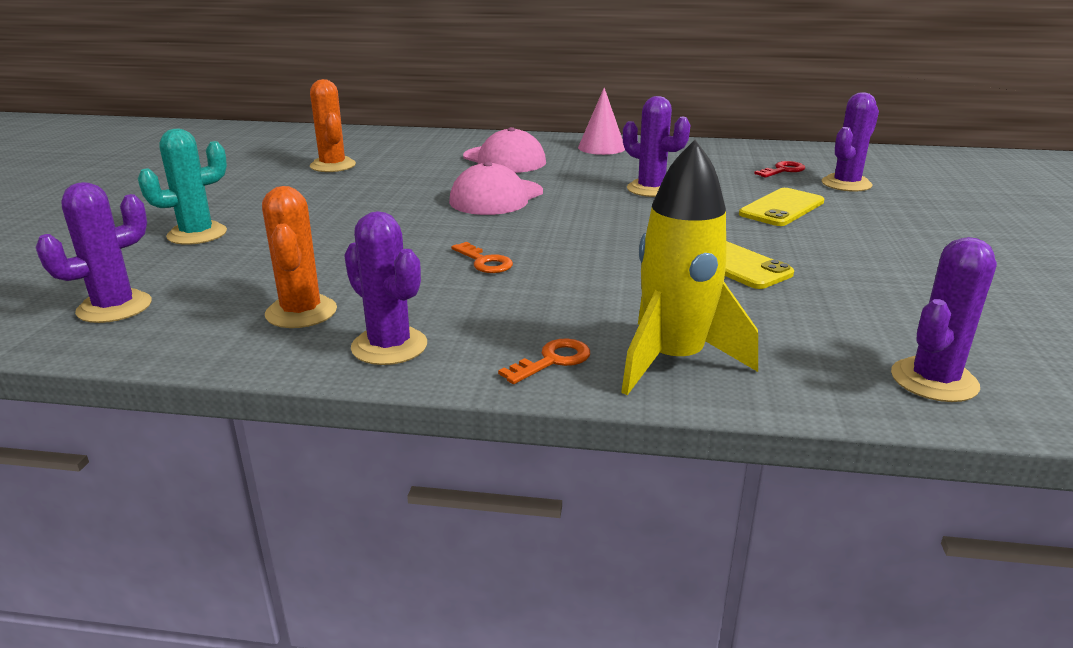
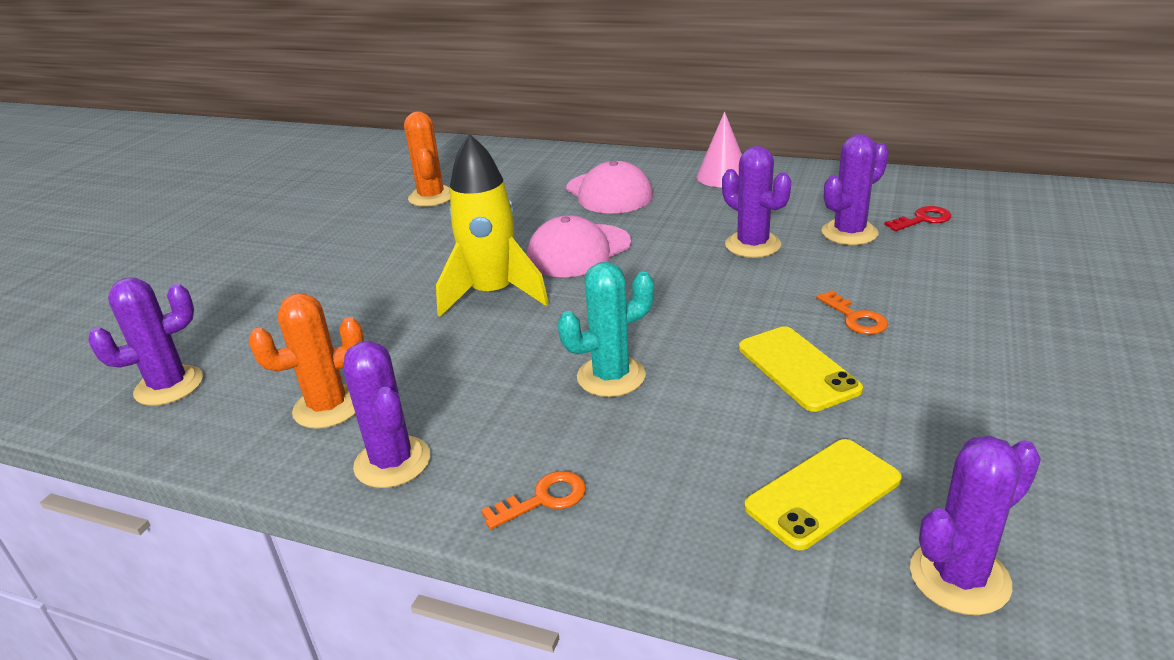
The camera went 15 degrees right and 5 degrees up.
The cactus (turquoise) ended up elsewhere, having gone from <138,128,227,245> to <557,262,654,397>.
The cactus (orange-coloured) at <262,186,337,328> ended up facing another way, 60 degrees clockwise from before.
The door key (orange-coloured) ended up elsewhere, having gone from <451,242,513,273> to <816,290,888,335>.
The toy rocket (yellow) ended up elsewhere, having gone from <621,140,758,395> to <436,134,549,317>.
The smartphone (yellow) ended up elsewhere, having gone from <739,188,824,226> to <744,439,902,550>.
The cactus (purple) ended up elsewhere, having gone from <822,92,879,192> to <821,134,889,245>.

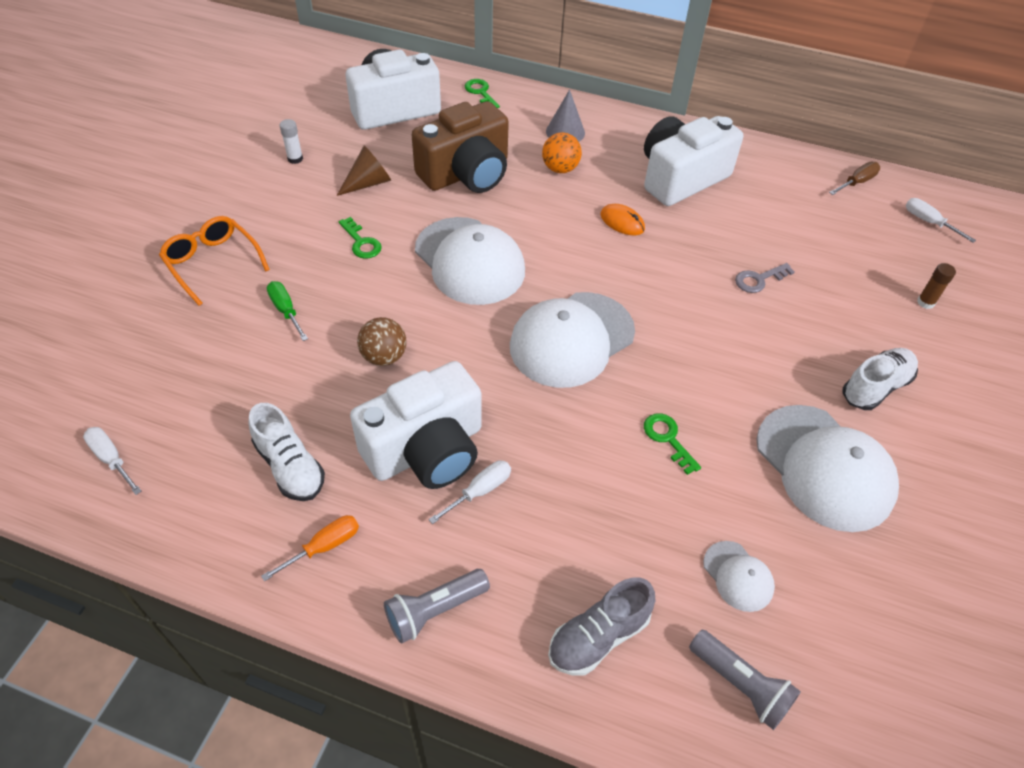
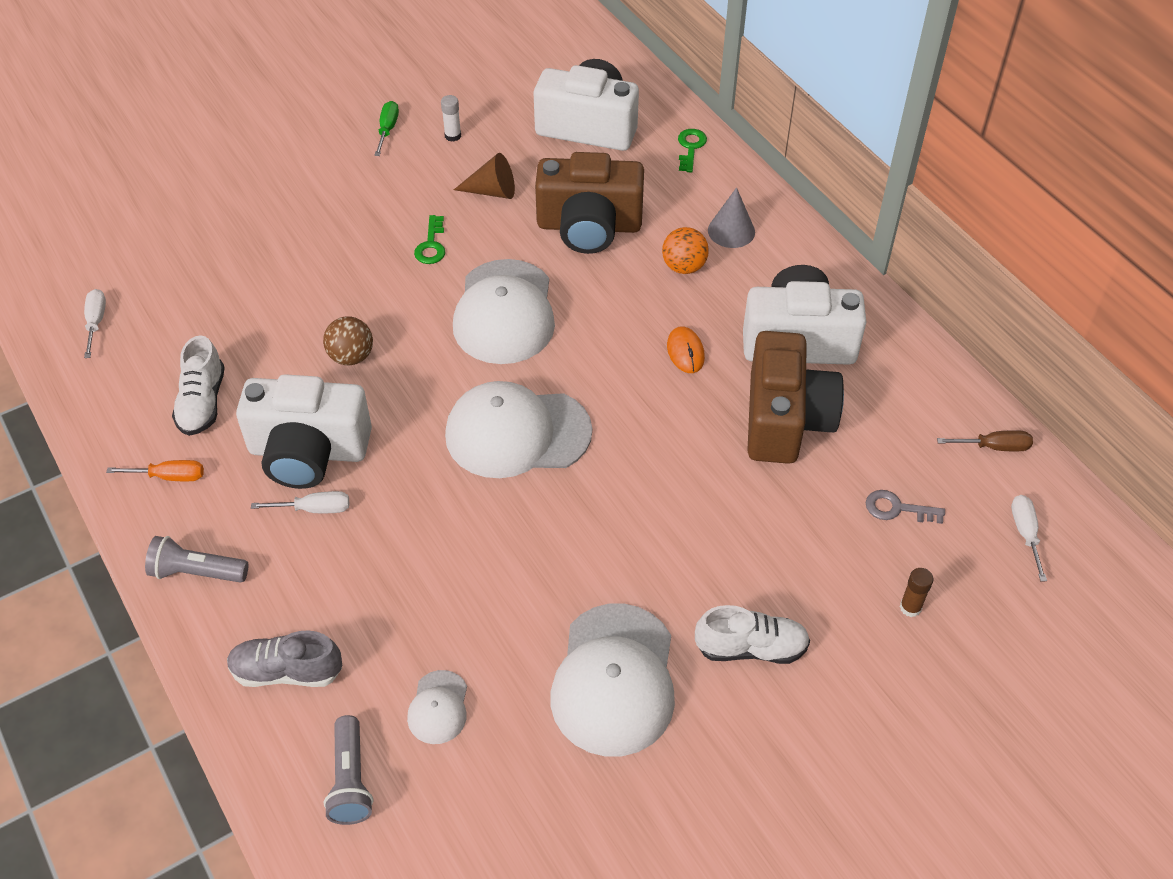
The camera went 40 degrees right and 0 degrees up.
The second view lost the eyeglasses (orange-coloured) at <159,216,270,306>.
The hand screwdriver (emerald) ended up elsewhere, having gone from <267,281,308,341> to <374,101,399,156>.
The second view lost the door key (emerald) at <644,413,701,475>.
The door key (gray) ended up elsewhere, having gone from <735,263,795,293> to <866,490,945,524>.
The second view gained the photo camera (russet) at <747,331,844,464>.

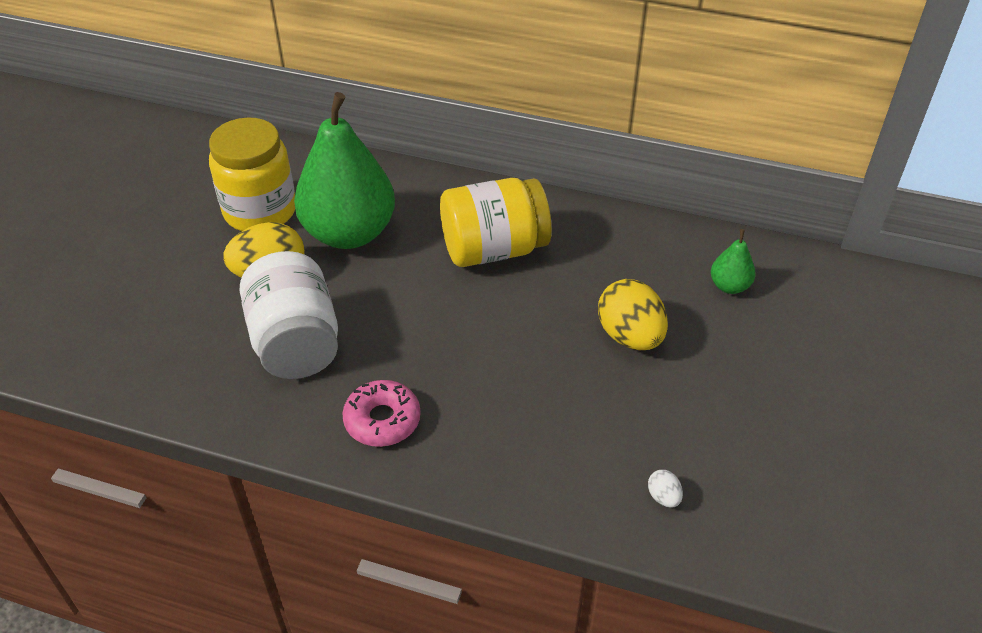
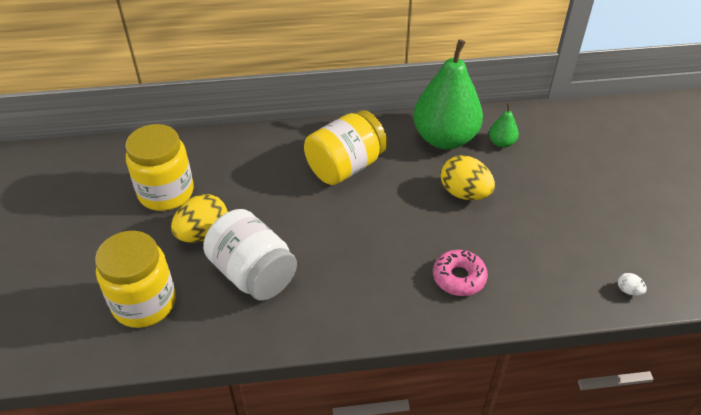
The camera went 25 degrees left and 0 degrees up.
The pear (emerald) ended up elsewhere, having gone from <294,92,395,249> to <413,39,483,149>.
The donut (rosy) ended up elsewhere, having gone from <342,380,421,447> to <433,250,488,296>.
The egg shape (snow-white) ended up elsewhere, having gone from <648,470,683,508> to <618,273,647,296>.
The second view gained the jam jar (yellow) at <95,231,176,328>.

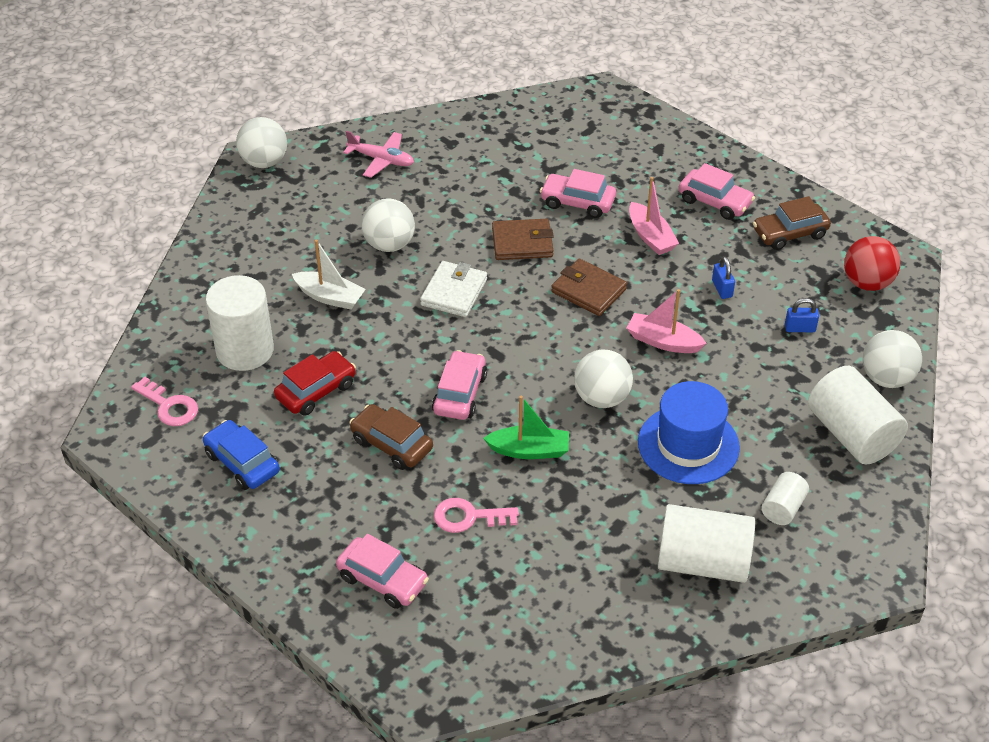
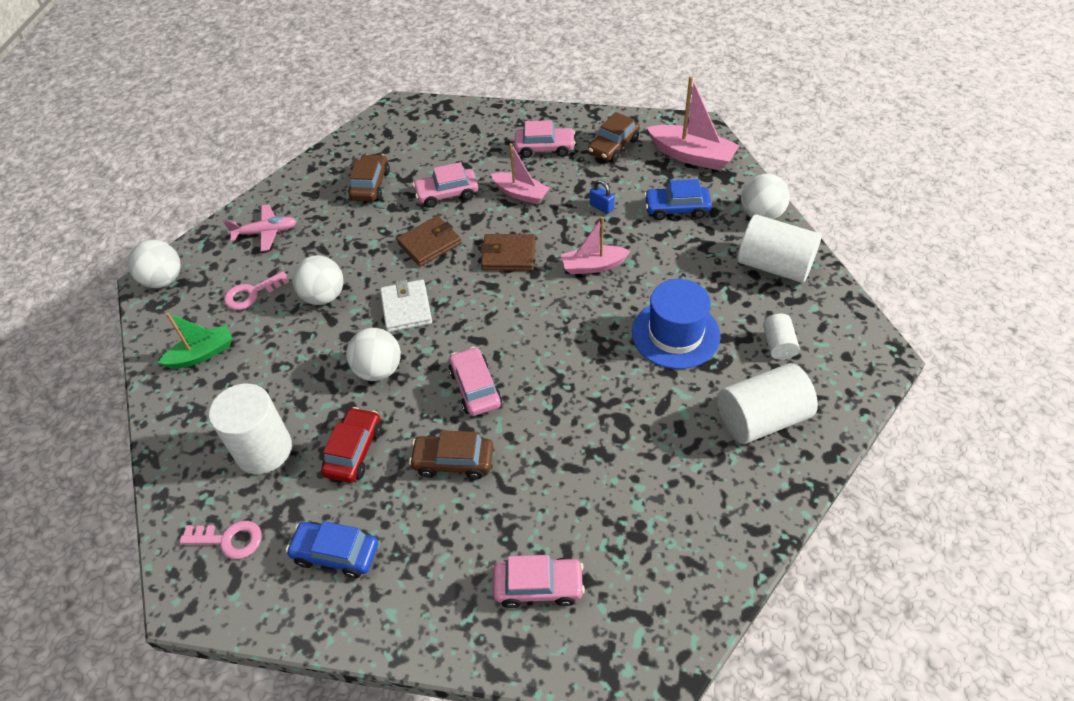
The camera went 30 degrees left and 5 degrees up.
The second view lost the sailboat (snow-white) at <292,240,366,310>.
The door key (rosy) ended up elsewhere, having gone from <434,498,519,533> to <224,271,289,310>.
The sailboat (emerald) ended up elsewhere, having gone from <483,396,569,459> to <158,313,233,369>.
The sphere (snow-white) ended up elsewhere, having gone from <574,350,633,408> to <346,328,401,381>.
Where the small lock (blue) stood at <785,298,819,332>, the automobile (blue) came to stand at <644,179,712,220>.
Where the sphere (scarlet) stood at <844,236,900,291>, the sailboat (rosy) came to stand at <647,76,740,170>.
The second view gained the automobile (russet) at <348,154,390,201>.

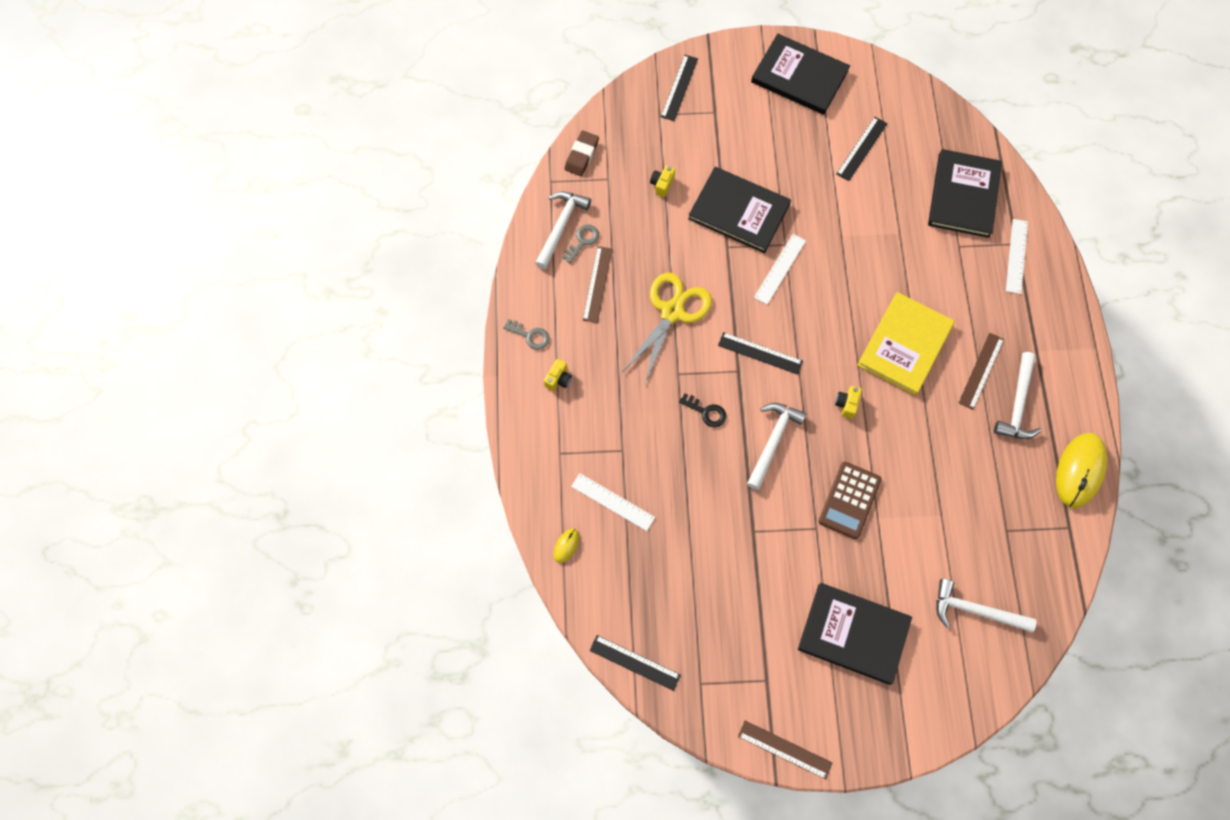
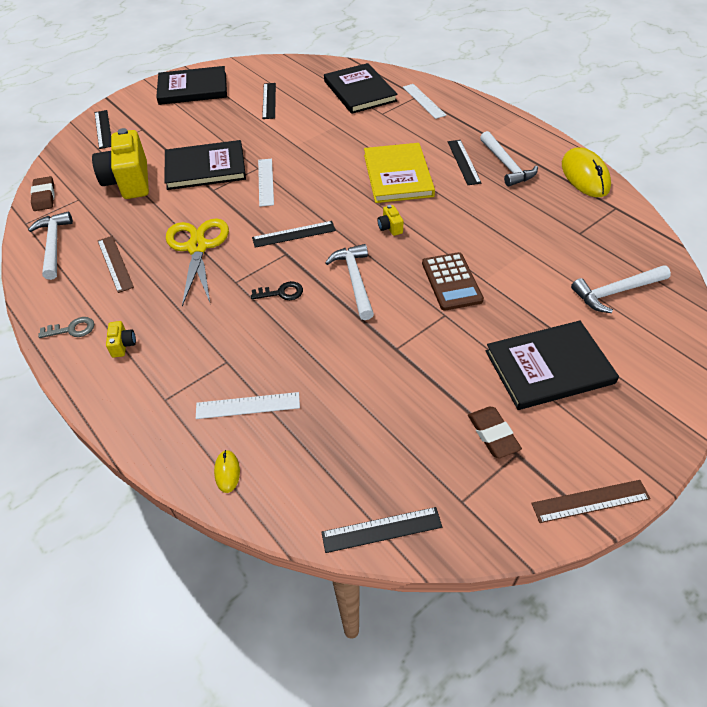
The camera went 35 degrees left and 20 degrees down.
The second view lost the door key (gray) at <562,225,599,263>.
The size of the photo camera (yellow) at <650,165,675,197> changed by a factor of 2.45.
What was the straightedge (russet) at <959,333,1004,410> turned into the straightedge (jet-black) at <448,140,481,185>.
The second view gained the eraser (russet) at <468,407,522,458>.

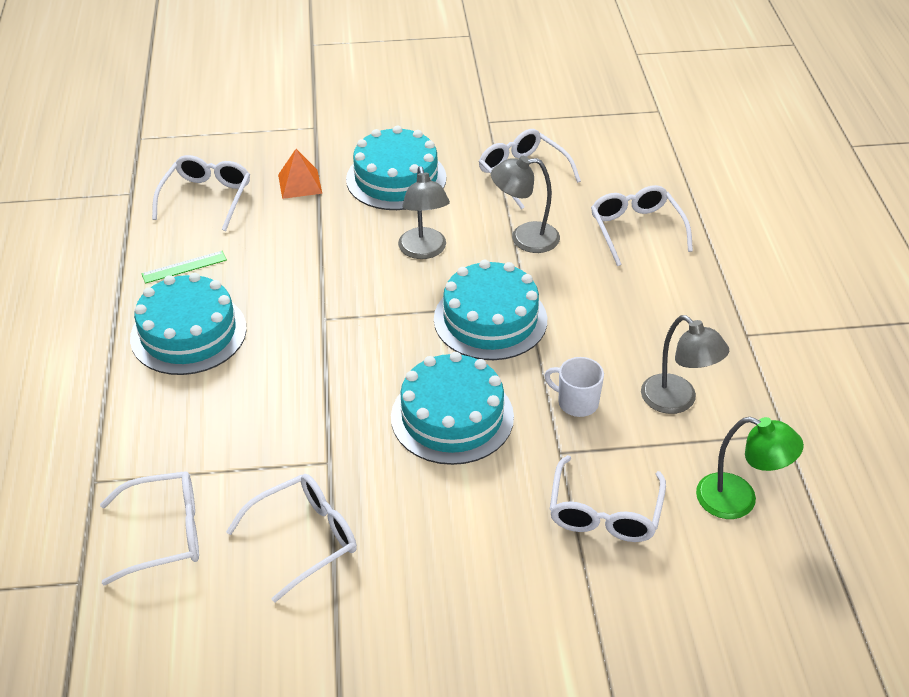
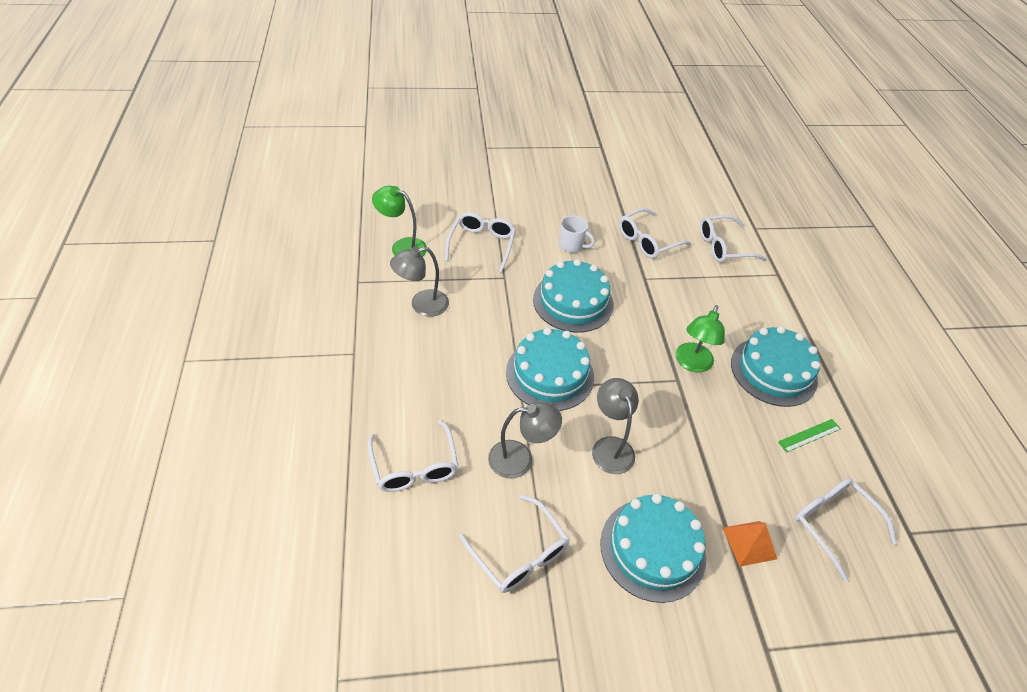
The camera went 175 degrees right and 5 degrees up.
The eyeglasses (snow-white) at <152,155,250,231> ended up facing another way, 135 degrees clockwise from before.
The tea mug (snow-white) ended up elsewhere, having gone from <544,357,604,417> to <559,215,595,253>.
The reading lamp (gray) at <641,315,729,414> ended up facing another way, 75 degrees counterclockwise from before.
The second view gained the reading lamp (emerald) at <676,305,725,373>.

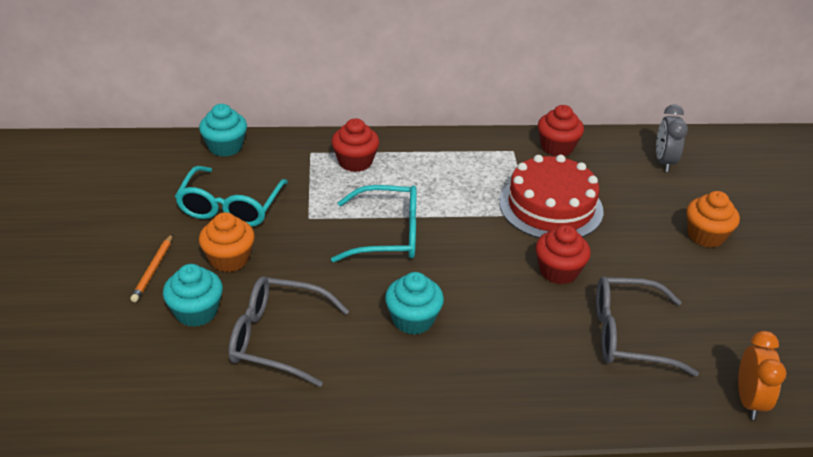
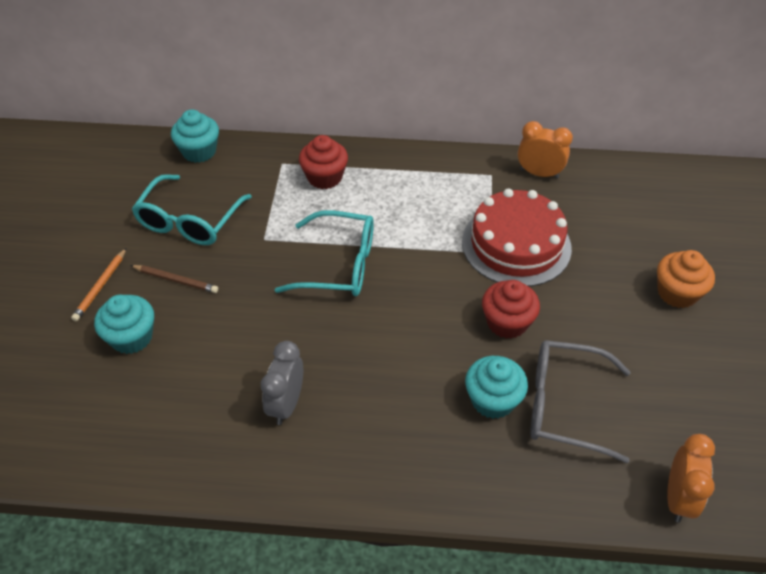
The camera went 10 degrees right and 10 degrees up.
Where the cupcake (orange-coloured) stood at <199,212,255,272>, the wooden pencil (russet) came to stand at <130,265,218,293>.
The second view lost the eyeglasses (gray) at <228,276,349,387>.
The cupcake (turquoise) ended up elsewhere, having gone from <385,272,444,335> to <465,356,528,419>.
Where the cupcake (scarlet) stood at <538,105,584,156>, the clock (orange-coloured) came to stand at <518,121,573,179>.
The clock (gray) ended up elsewhere, having gone from <656,104,688,172> to <261,341,303,425>.

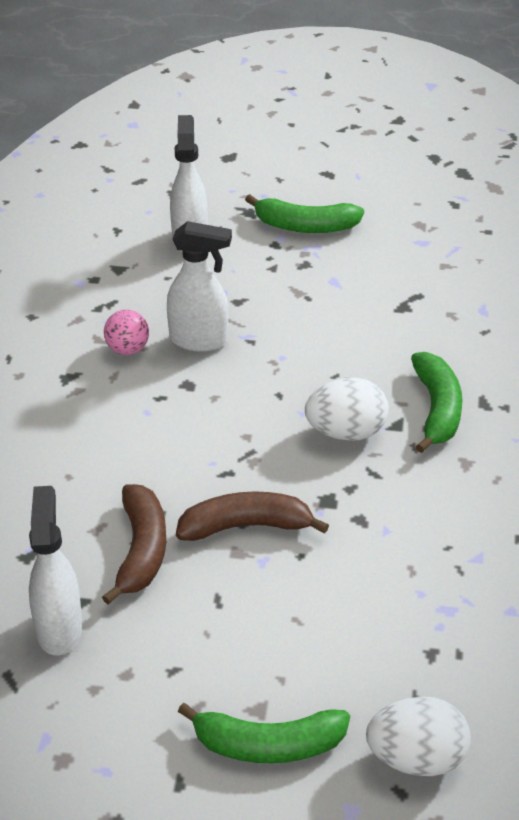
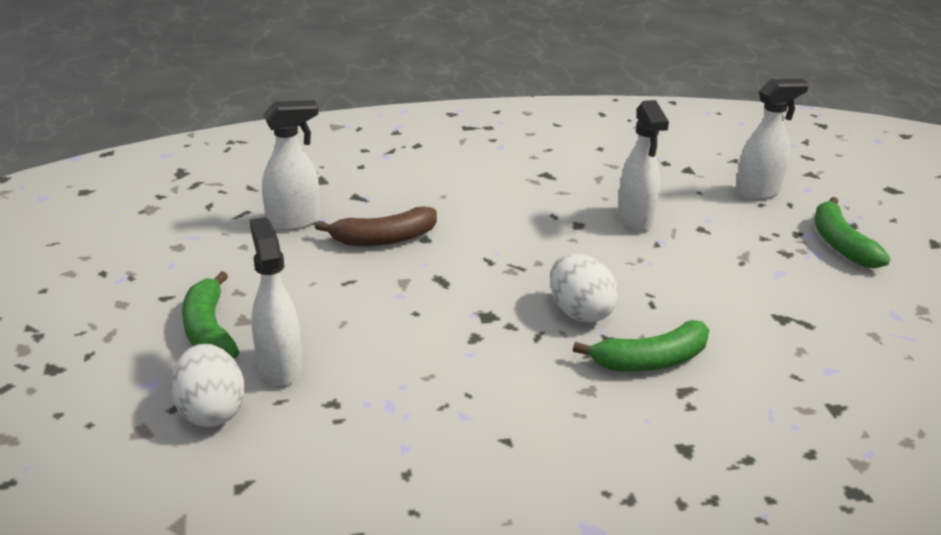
The camera went 70 degrees right and 10 degrees down.
The second view lost the sphere (rosy) at <104,310,149,355>.
The second view lost the toy banana (russet) at <176,491,329,541>.
The second view gained the spray bottle (snow-white) at <250,217,302,386>.

